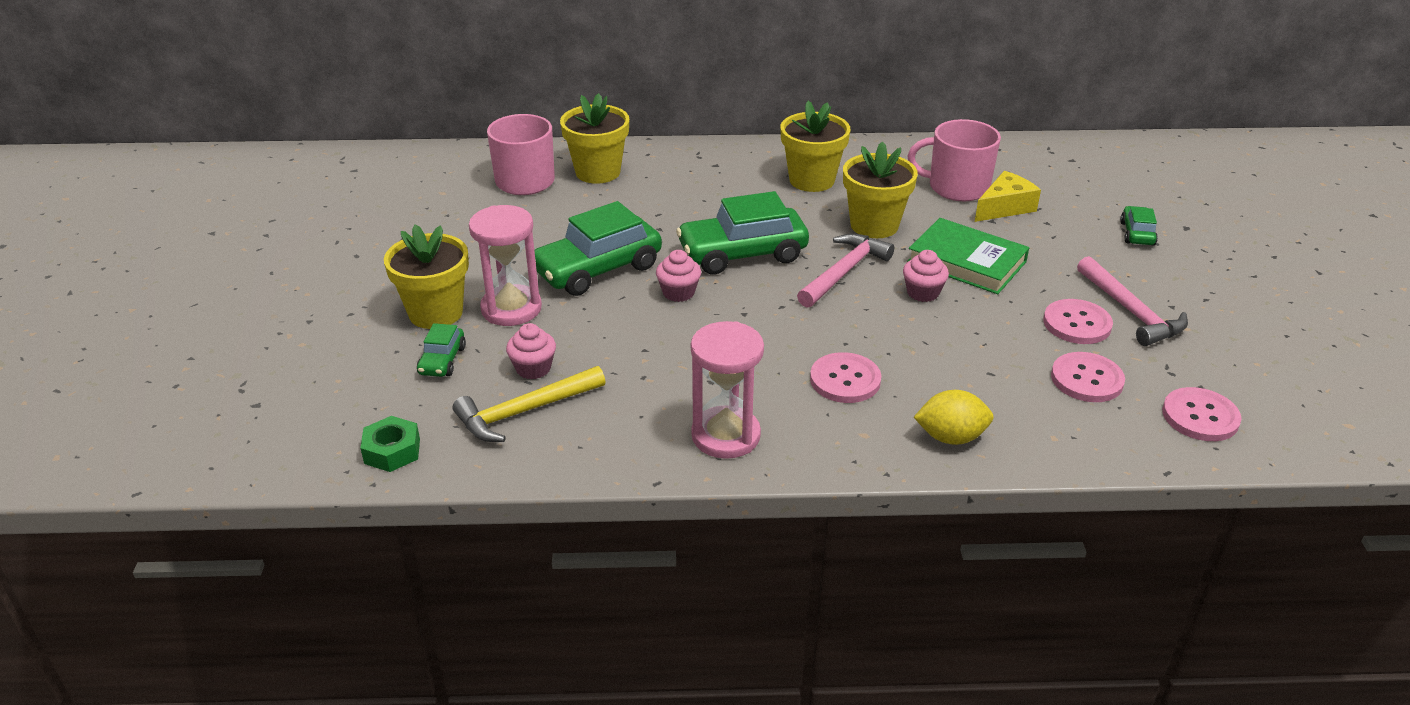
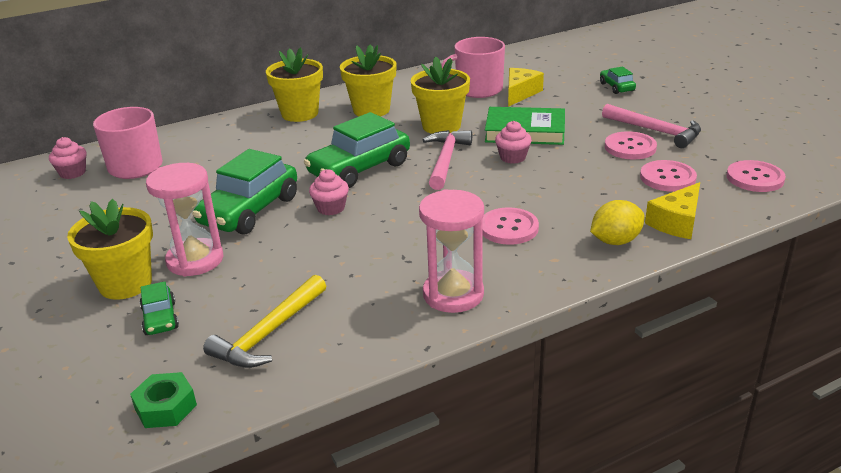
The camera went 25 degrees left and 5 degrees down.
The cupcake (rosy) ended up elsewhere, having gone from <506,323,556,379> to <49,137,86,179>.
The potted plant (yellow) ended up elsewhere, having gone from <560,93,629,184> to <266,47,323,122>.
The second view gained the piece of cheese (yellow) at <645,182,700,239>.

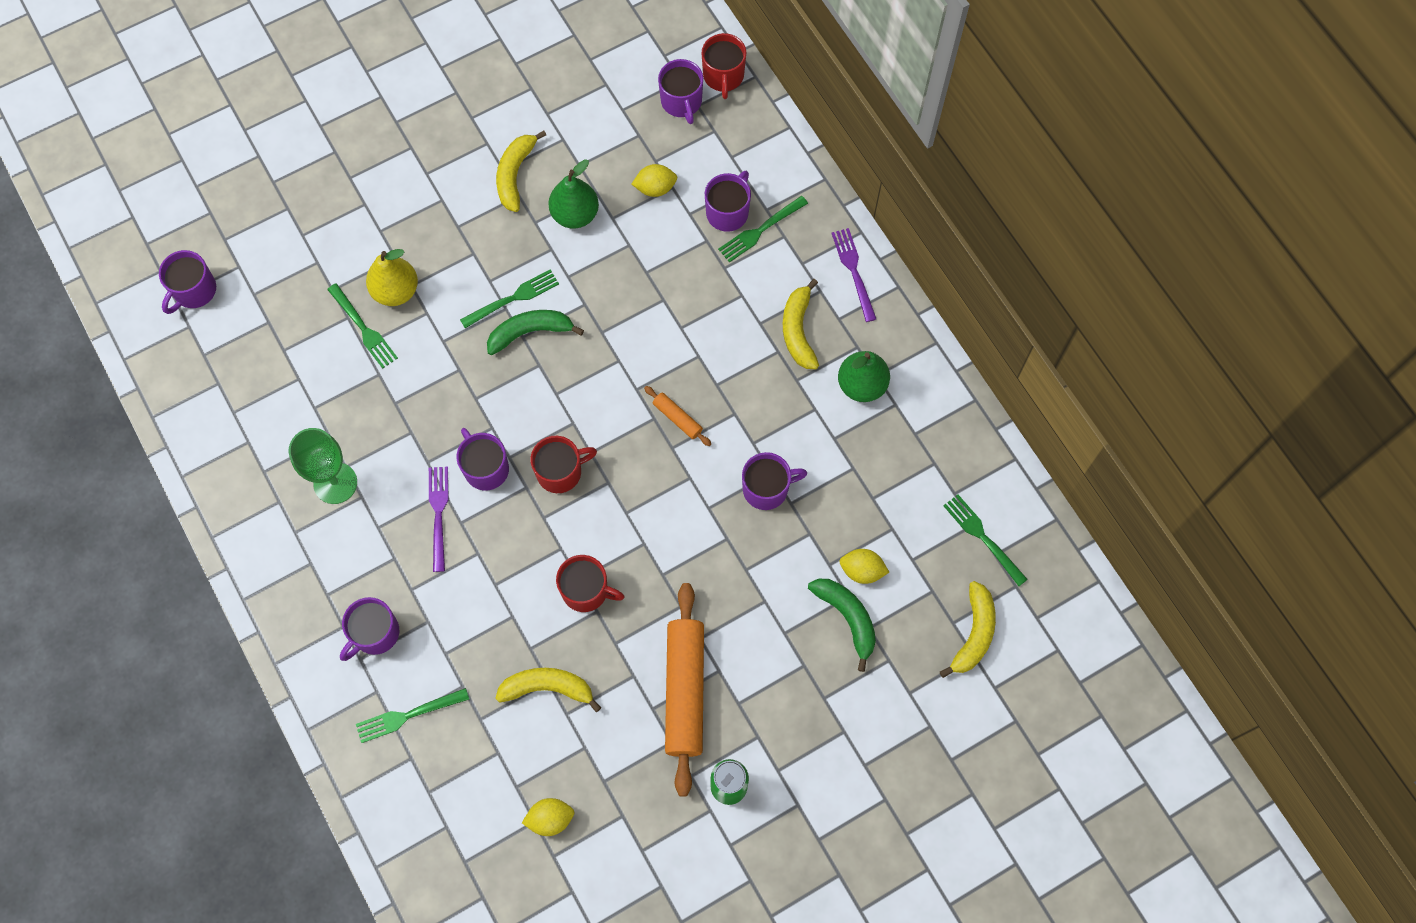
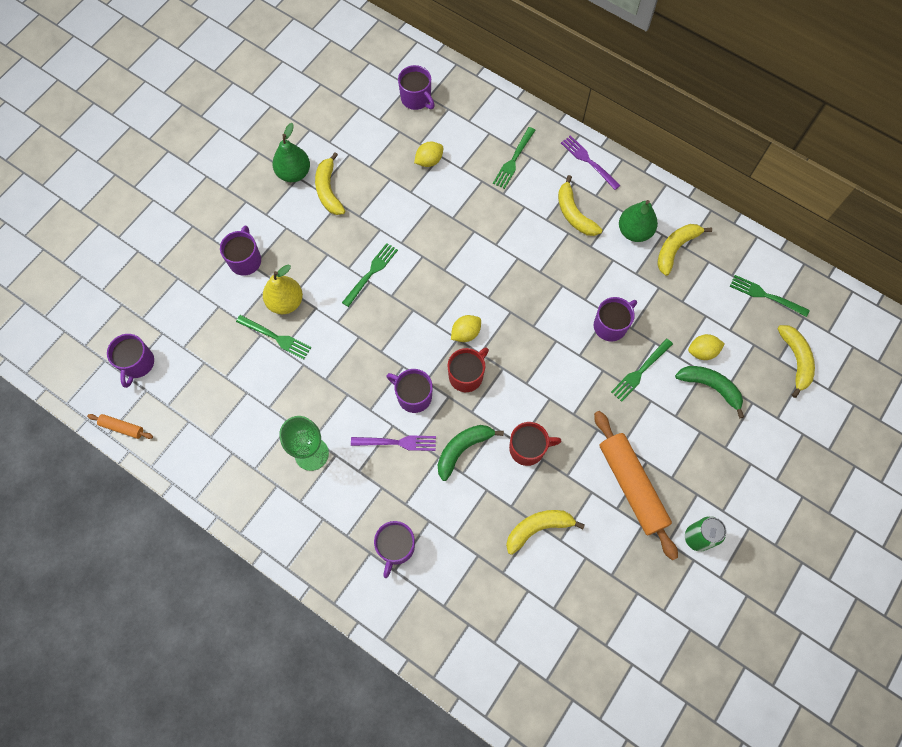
The camera went 25 degrees left and 0 degrees up.
The fork (emerald) ended up elsewhere, having gone from <356,688,469,743> to <611,338,673,402>.
The fork (purple) at <429,467,448,572> ended up facing another way, 120 degrees clockwise from before.
The toy banana (emerald) ended up elsewhere, having gone from <487,310,584,355> to <438,425,504,481>.
The toy lemon (yellow) ended up elsewhere, having gone from <522,798,575,836> to <451,315,481,342>.
The pear (emerald) ended up elsewhere, having gone from <548,159,599,229> to <272,123,310,182>.
The rolling pin (orange-coloured) ended up elsewhere, having gone from <644,386,711,446> to <87,414,153,439>.
The second view lost the tea mug (scarlet) at <701,33,746,99>.
The tea mug (purple) ended up elsewhere, having gone from <705,171,751,232> to <220,226,261,276>.
The second view gained the toy banana (yellow) at <657,224,712,276>.

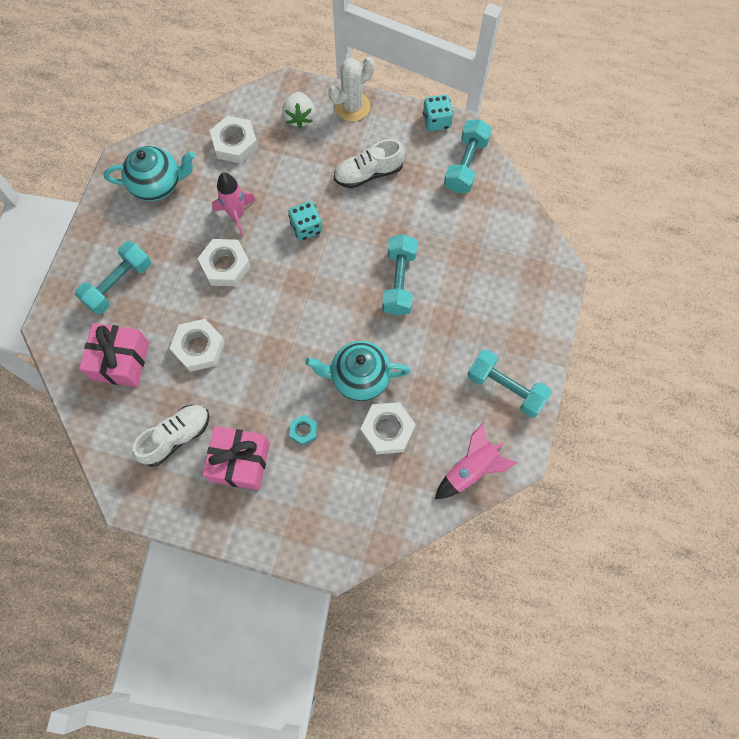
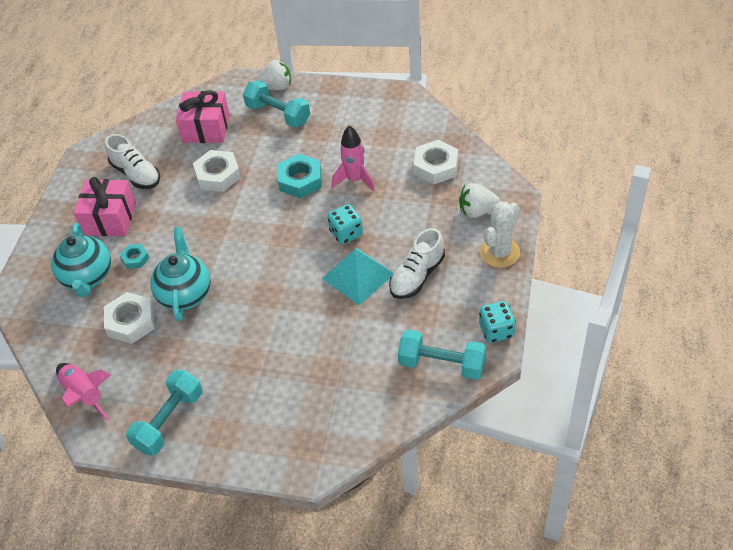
The camera went 90 degrees right and 20 degrees down.
The teapot (turquoise) ended up elsewhere, having gone from <104,146,195,201> to <51,223,111,297>.
What was the hex nut (snow-white) at <198,239,251,287> turned into the hex nut (turquoise) at <278,154,322,198>.
The cactus (snow-white) at <329,57,375,121> ended up facing another way, 75 degrees clockwise from before.
The lace-up shoe (snow-white) at <334,139,405,188> ended up facing another way, 120 degrees counterclockwise from before.
The second view lost the free weight (turquoise) at <382,234,418,315>.
The second view gained the strawberry (snow-white) at <256,60,291,90>.
The second view gained the pyramid shape (turquoise) at <322,248,394,305>.

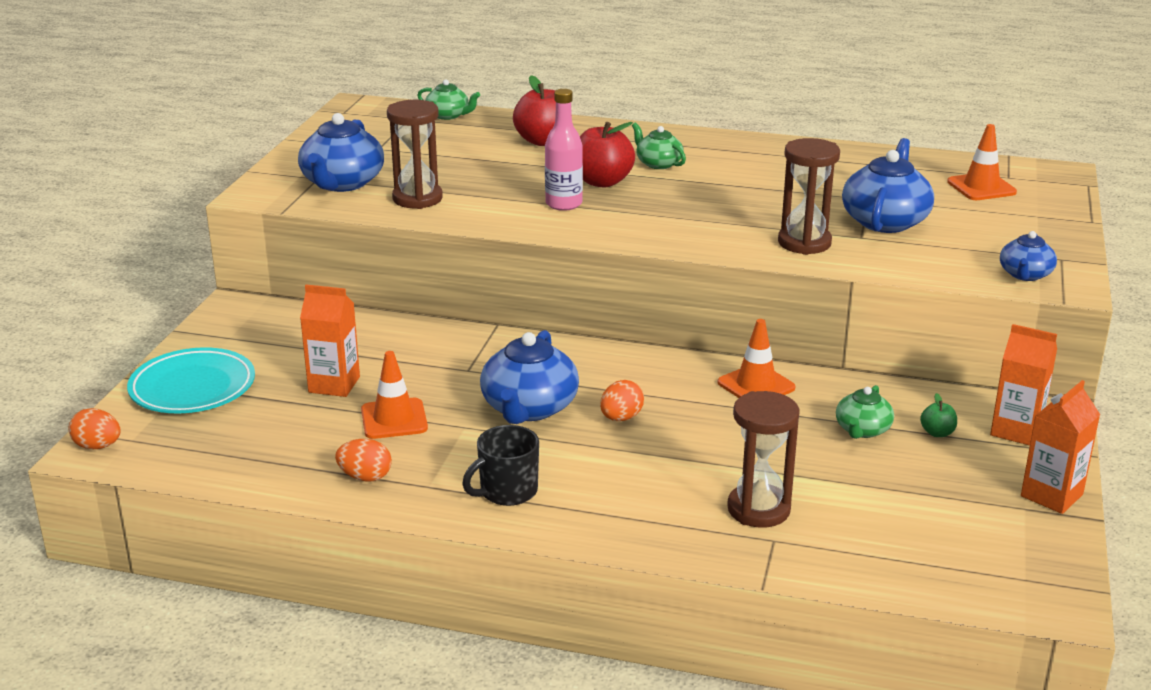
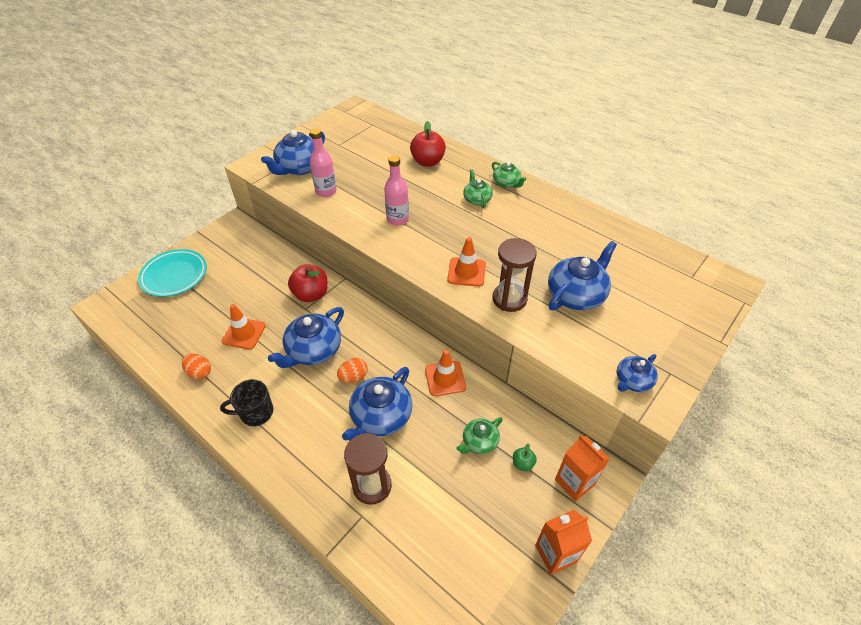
The camera went 25 degrees right and 20 degrees up.
The second view lost the egg shape (orange-coloured) at <68,408,121,450>.
The second view lost the carton (orange-coloured) at <300,285,360,397>.
Where the hourglass (russet) stood at <387,100,443,209>, the flask (rosy) came to stand at <310,128,337,197>.
The teapot (emerald) ended up elsewhere, having gone from <417,79,480,120> to <492,162,527,188>.
The toy apple (scarlet) ended up elsewhere, having gone from <580,122,635,187> to <288,264,328,302>.
The road cone (orange-coloured) ended up elsewhere, having gone from <947,124,1017,200> to <447,237,486,287>.
The second view gained the teapot (blue) at <342,367,412,441>.

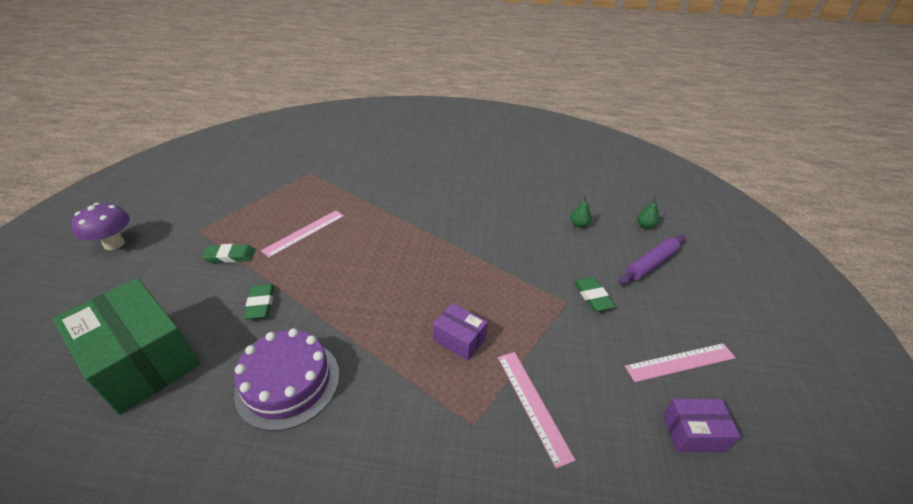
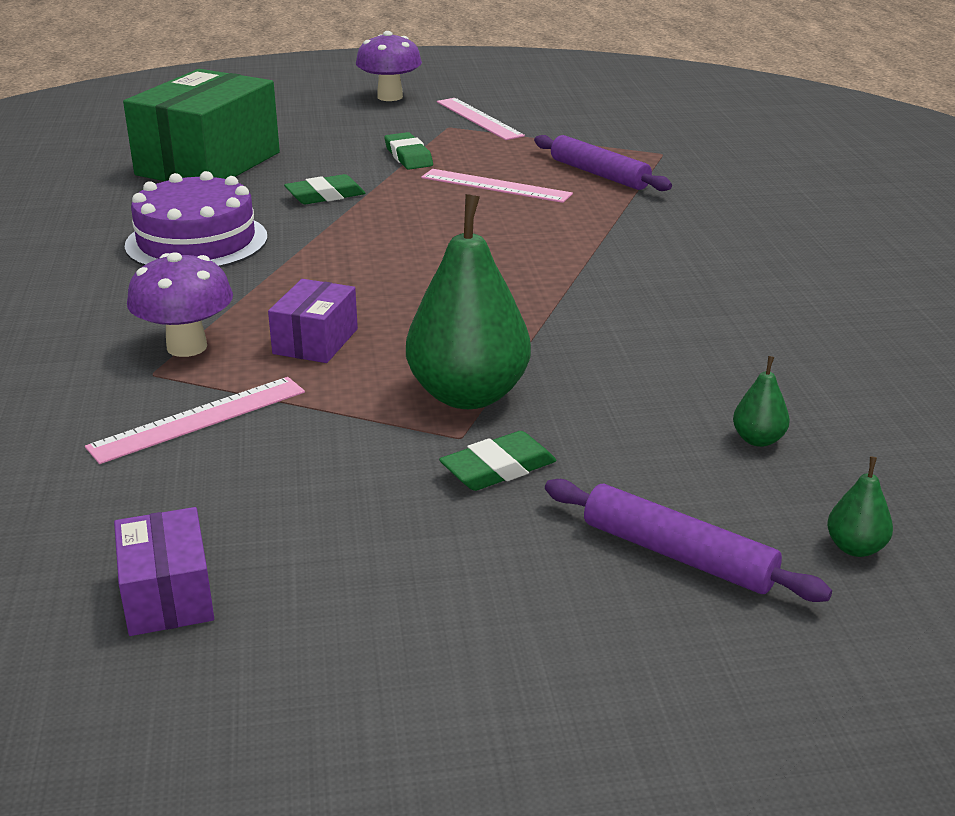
The camera went 75 degrees right and 10 degrees down.
The straightedge (rosy) ended up elsewhere, having gone from <625,343,736,382> to <437,98,525,140>.
The second view gained the fungus (purple) at <127,252,233,357>.
The second view gained the pear (emerald) at <406,194,531,409>.
The second view gained the rolling pin (purple) at <534,135,672,191>.

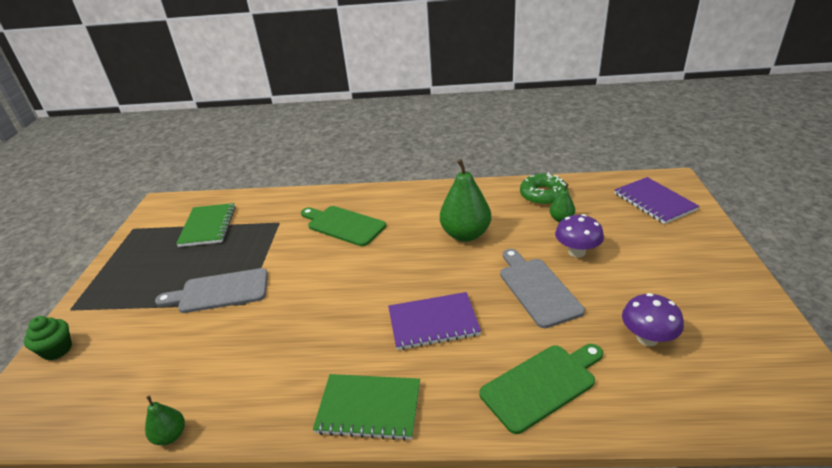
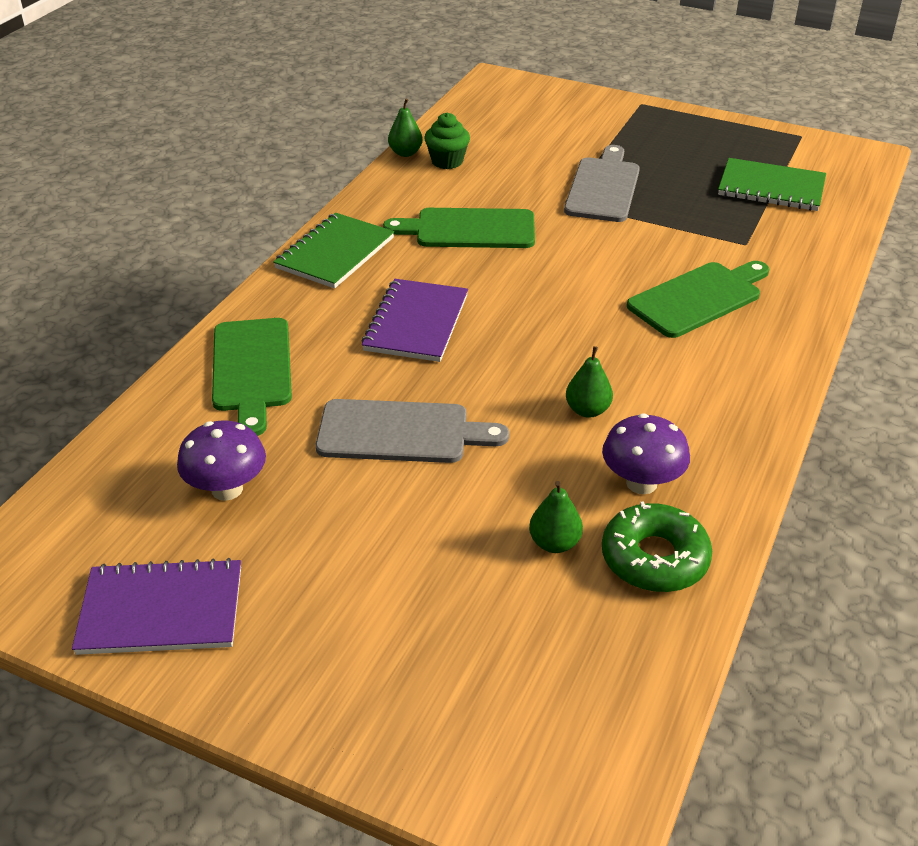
The camera went 110 degrees right and 5 degrees up.
The cupcake (emerald) ended up elsewhere, having gone from <24,316,72,360> to <424,113,470,169>.
The size of the pear (emerald) at <440,159,491,242> changed by a factor of 0.50.
The fungus (purple) ended up elsewhere, having gone from <555,214,604,258> to <602,413,690,494>.
The notebook (purple) ended up elsewhere, having gone from <615,177,700,224> to <72,558,241,655>.
The second view gained the bread board (emerald) at <383,208,535,248>.

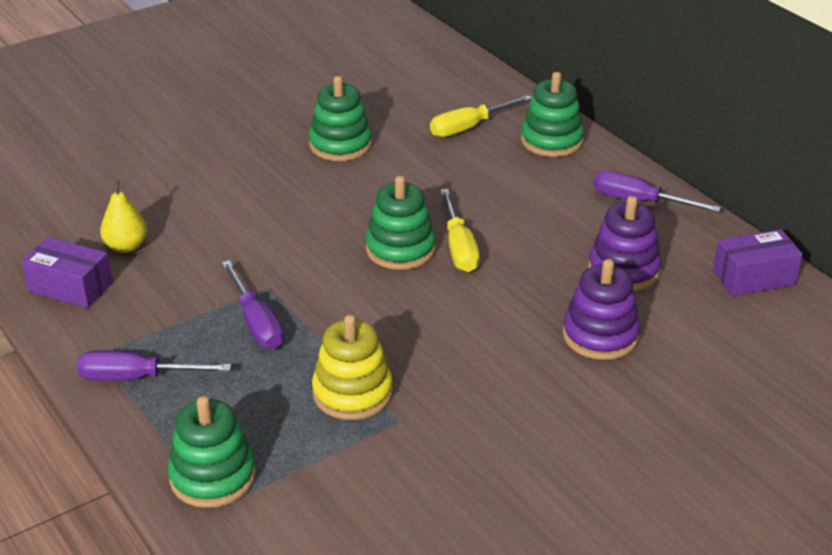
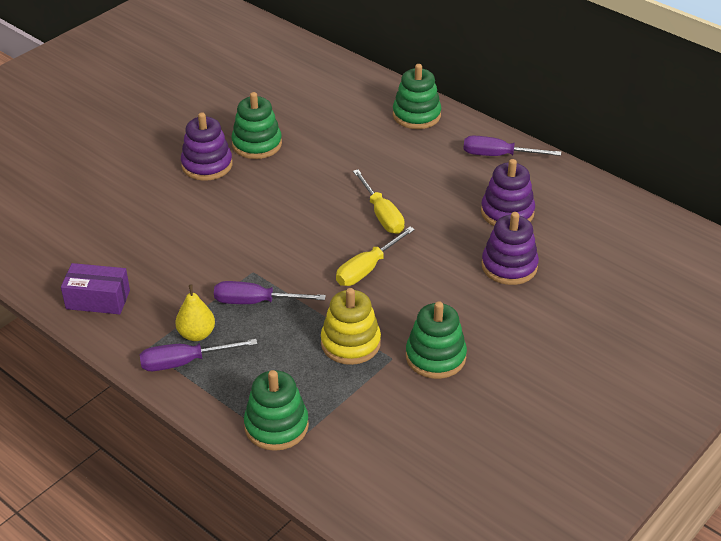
The camera went 15 degrees left and 5 degrees up.
The pear (yellow) ended up elsewhere, having gone from <100,181,147,253> to <175,284,215,341>.
The hand screwdriver (purple) at <222,260,284,349> ended up facing another way, 135 degrees clockwise from before.
The stacking toy (emerald) ended up elsewhere, having gone from <365,176,436,270> to <406,301,467,379>.
The hand screwdriver (yellow) ended up elsewhere, having gone from <430,95,532,137> to <336,227,415,286>.
The second view lost the parcel (purple) at <713,229,803,296>.
The second view gained the stacking toy (purple) at <181,113,232,181>.

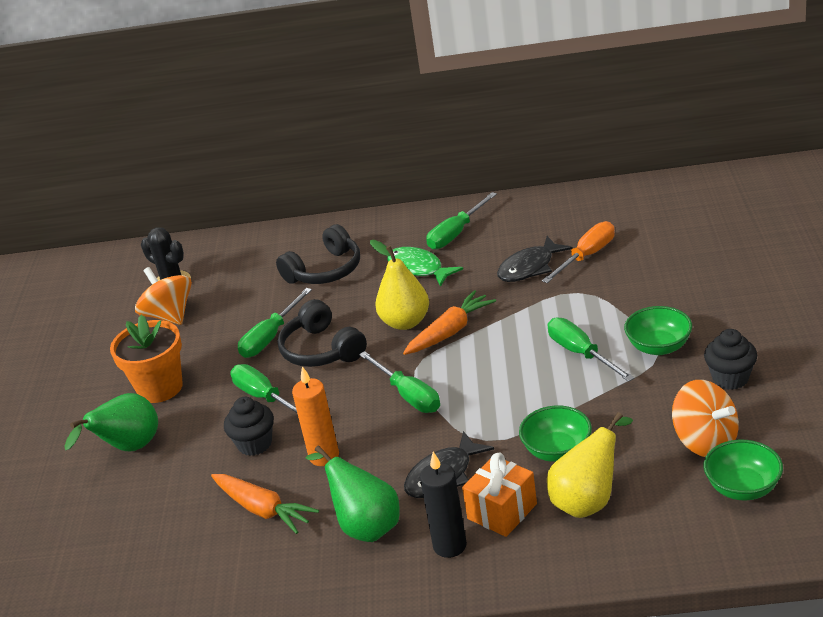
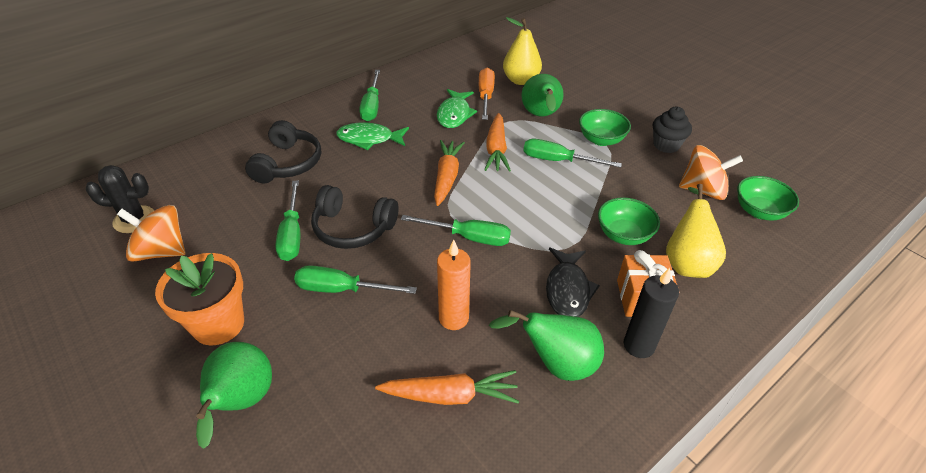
The camera went 45 degrees left and 10 degrees up.
The second view lost the cupcake (jet-black) at <224,397,274,456>.
The pear (yellow) ended up elsewhere, having gone from <370,240,429,330> to <503,17,542,85>.
What was the fish (jet-black) at <497,236,573,282> turned into the fish (emerald) at <437,89,477,128>.
The second view gained the toy carrot (orange-coloured) at <484,113,511,172>.
The second view gained the pear (emerald) at <521,74,564,116>.

